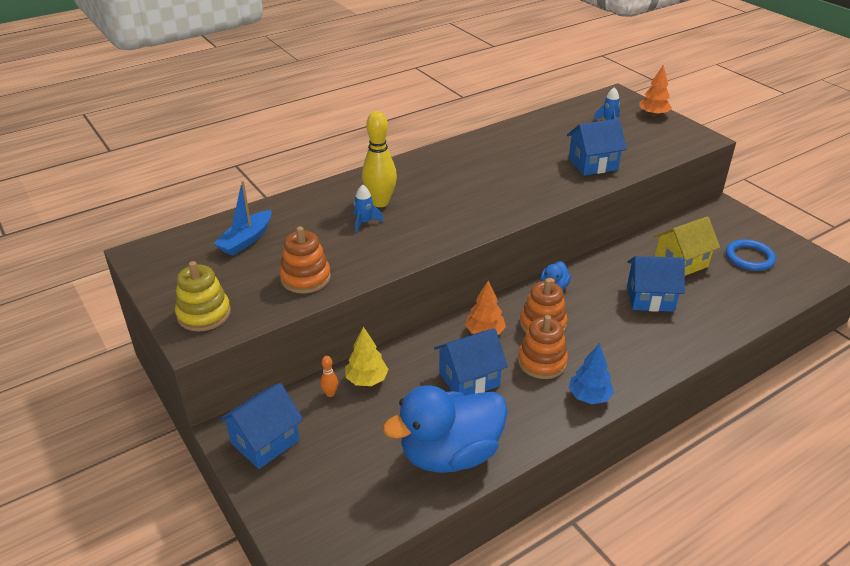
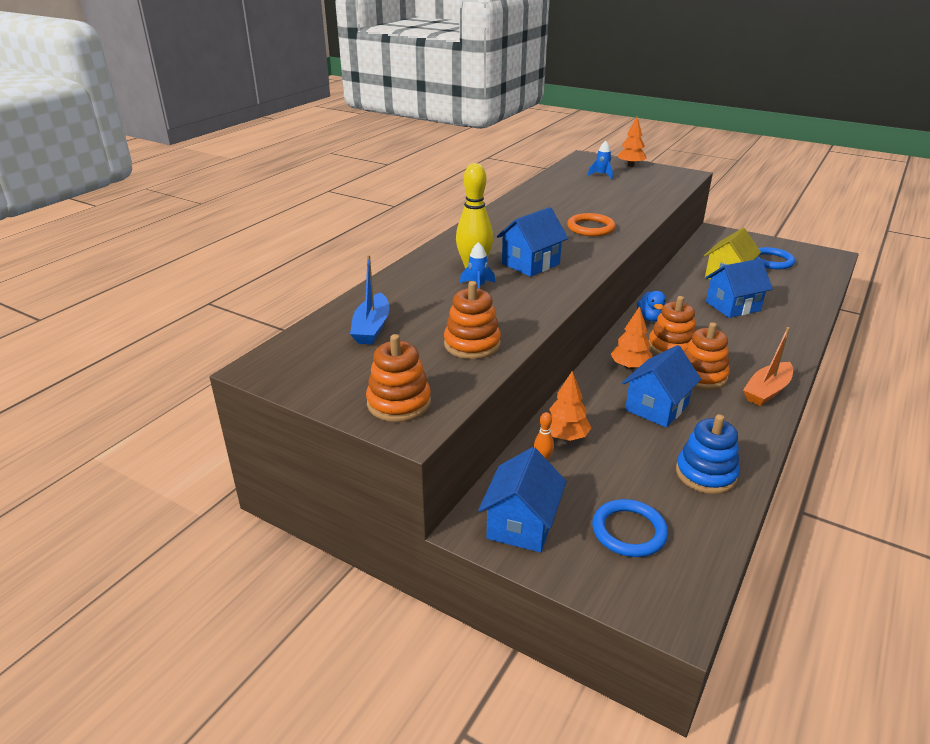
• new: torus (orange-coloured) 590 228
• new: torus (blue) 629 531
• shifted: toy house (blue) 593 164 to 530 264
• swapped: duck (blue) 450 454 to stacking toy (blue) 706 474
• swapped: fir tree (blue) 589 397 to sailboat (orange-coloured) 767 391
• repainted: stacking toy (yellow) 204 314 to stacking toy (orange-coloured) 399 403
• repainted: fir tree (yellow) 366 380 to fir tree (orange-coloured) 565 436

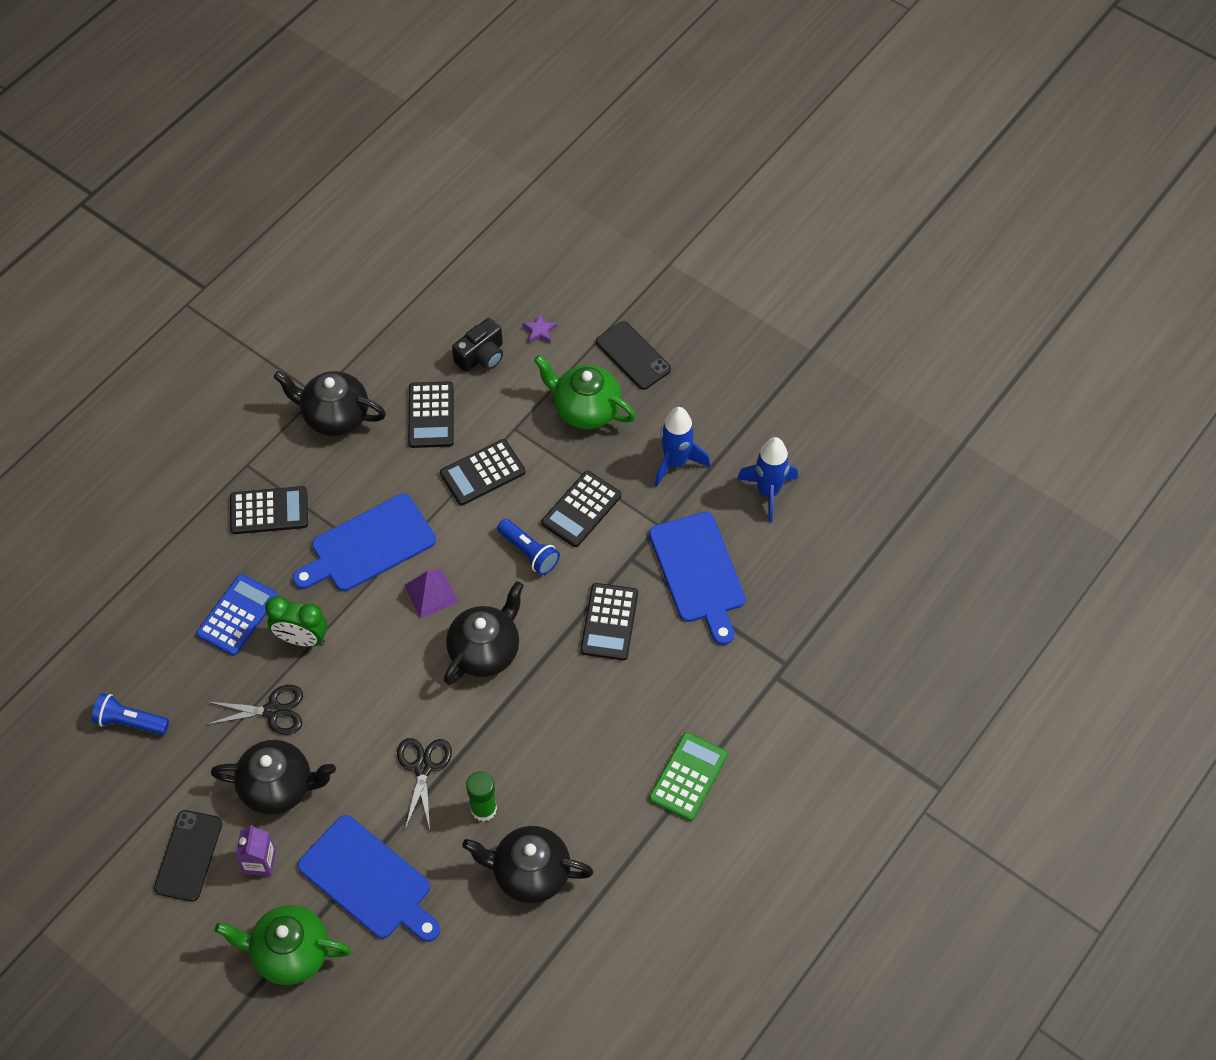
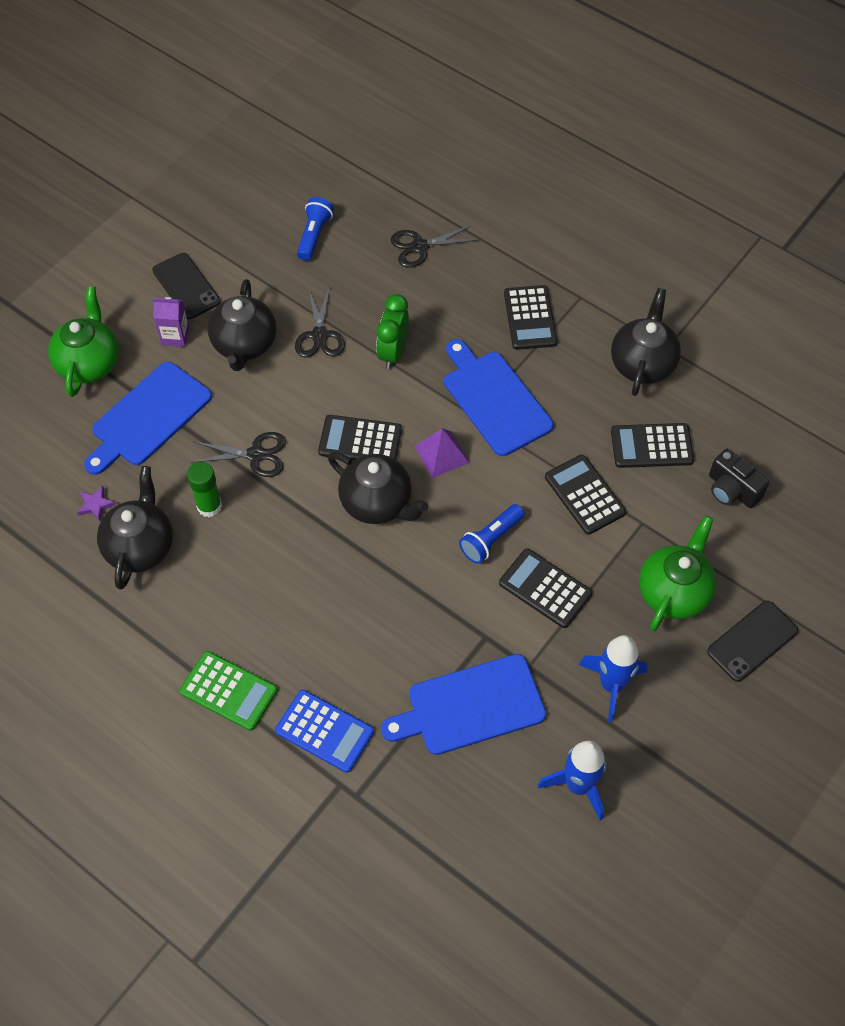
• new: shears (black) 420 247
• shifted: adding machine (blue) 237 615 to 324 731
• shifted: star shape (purple) 540 331 to 95 505
• shifted: adding machine (black) 609 622 to 360 441
• rotated: mobile phone (black) 188 855 = 186 286 45 degrees clockwise

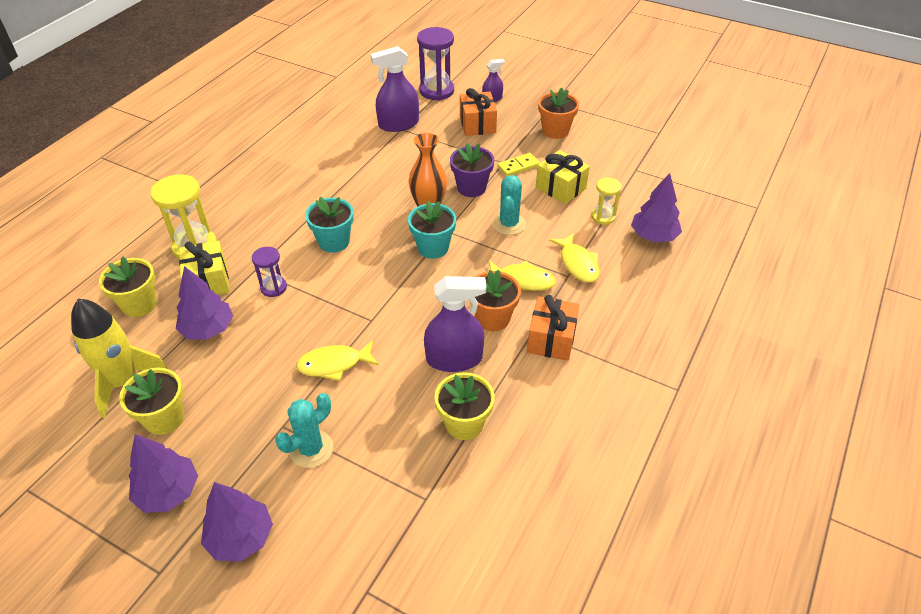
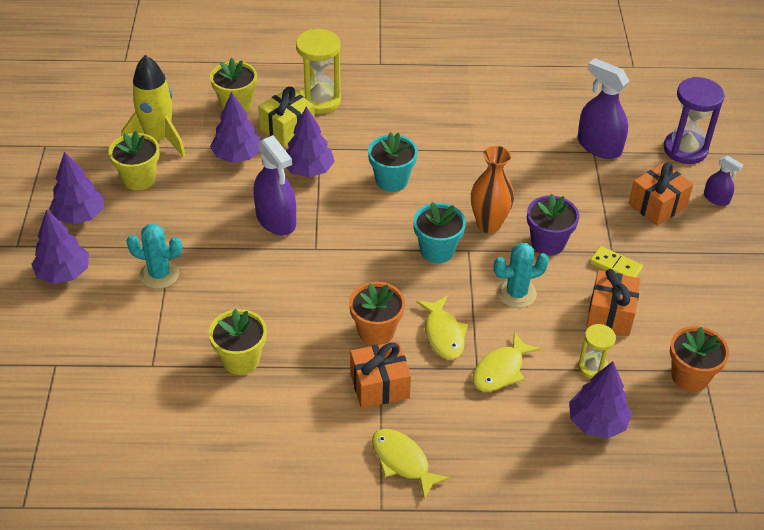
• shifted: fish (yellow) 334 364 to 403 461
• shifted: sprayer (purple) 454 359 to 276 220
• shifted: potted plant (orange-coloured) 555 131 to 690 376
• swapped: sand timer (purple) 273 287 to fir tree (purple) 308 170
• repainted: gift (yellow) 560 188 to gift (orange-coloured) 610 314

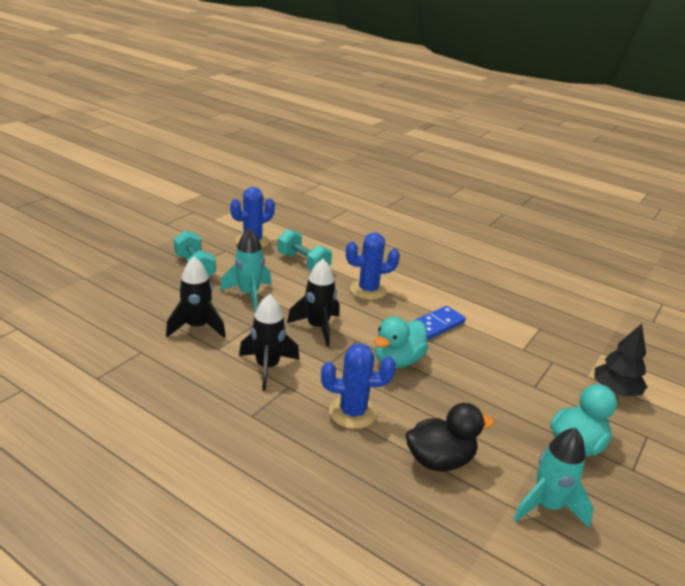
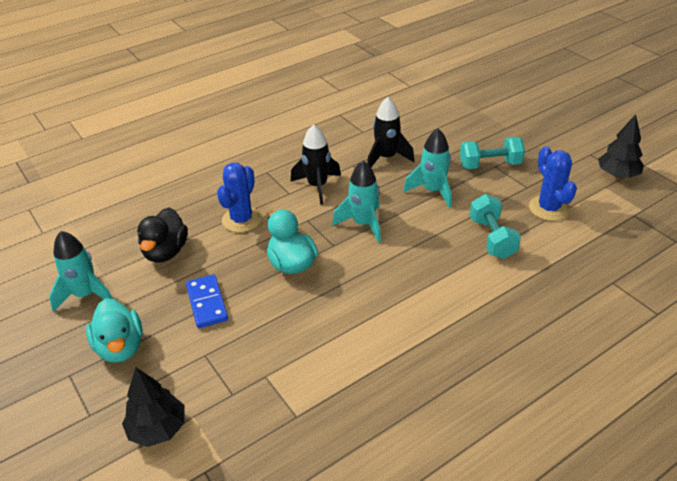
• gone: saguaro cactus (blue) 368 290
• new: fir tree (black) 617 174
• shifted: domino piece (blue) 437 325 to 207 303
• repainted: toy rocket (black) 317 327 to toy rocket (aqua) 363 224
• rotated: free weight (aqua) 303 263 = 492 238 75 degrees counterclockwise

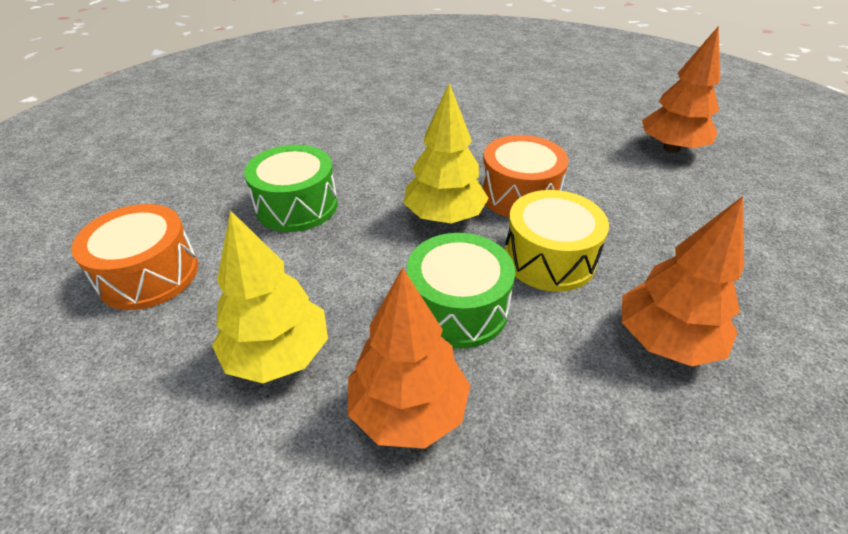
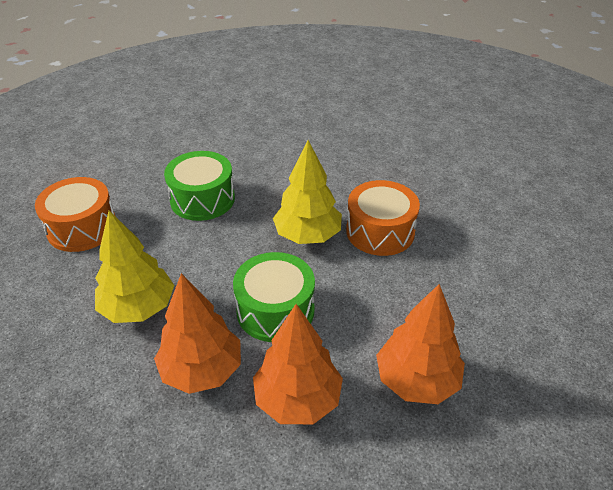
• gone: toy drum (yellow) 549 258
• shifted: fir tree (orange-coloured) 671 148 to 297 399

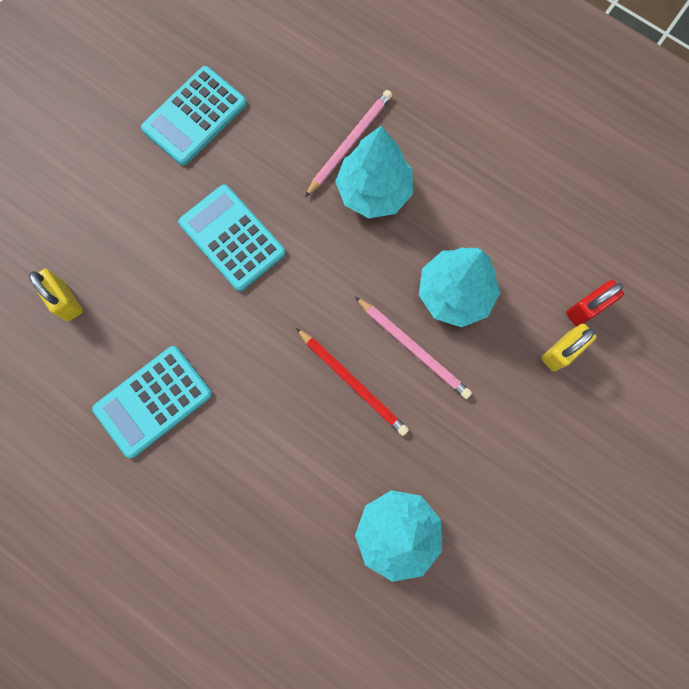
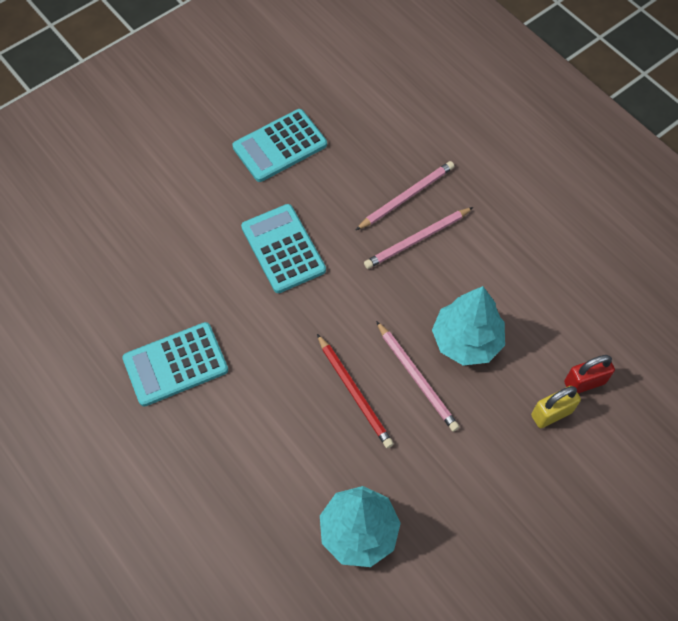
• gone: padlock (yellow) 66 301
• swapped: fir tree (aqua) 374 191 to pencil (rose-pink) 417 240

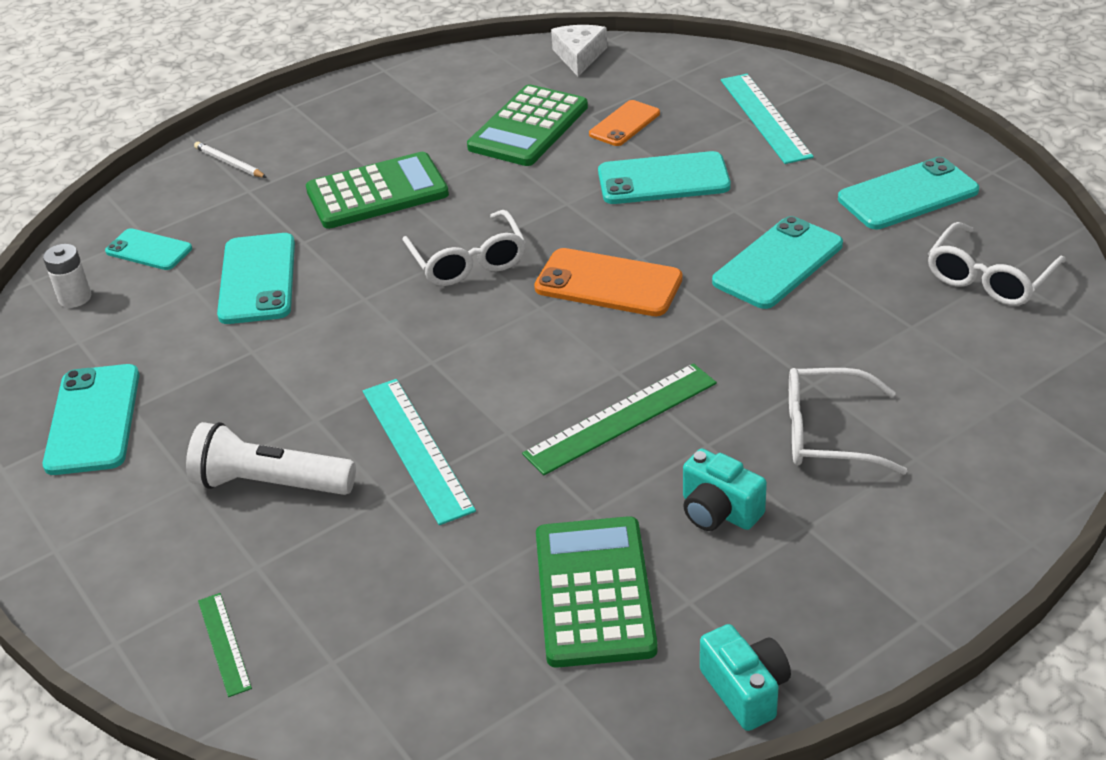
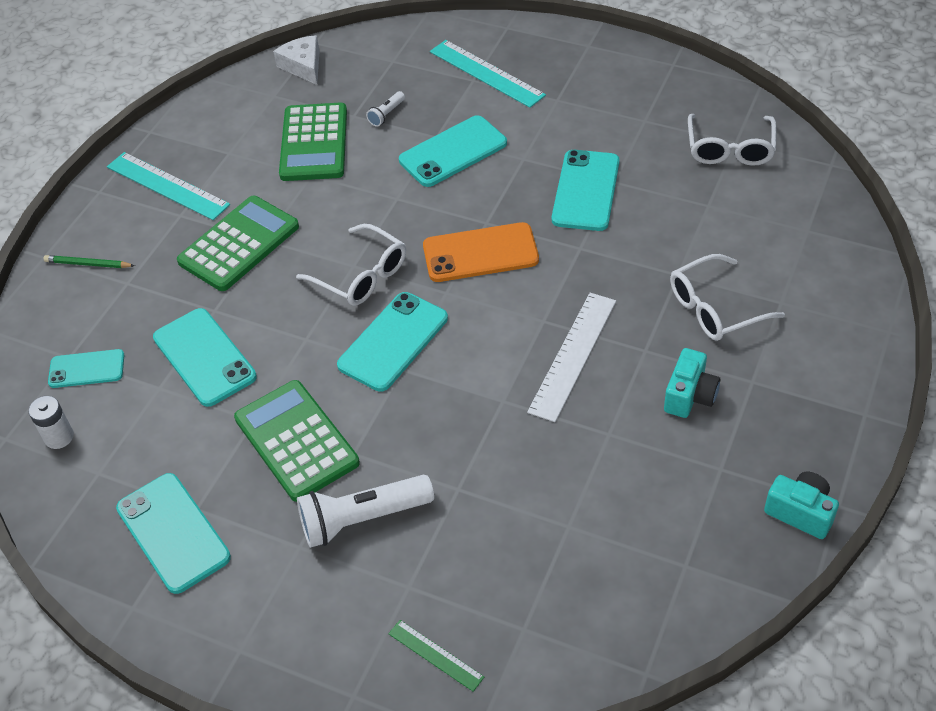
• shifted: straightedge (aqua) 416 449 to 167 186
• shifted: adding machine (emerald) 594 592 to 296 441
• shifted: mobile phone (aqua) 908 195 to 393 342
• swapped: mobile phone (orange-coloured) 624 124 to torch (snow-white) 386 114
• repainted: pencil (snow-white) 229 163 to pencil (emerald) 88 264
• repainted: straightedge (emerald) 621 418 to straightedge (snow-white) 573 355
• rotated: compact camera (aqua) 718 511 = 690 396 75 degrees counterclockwise

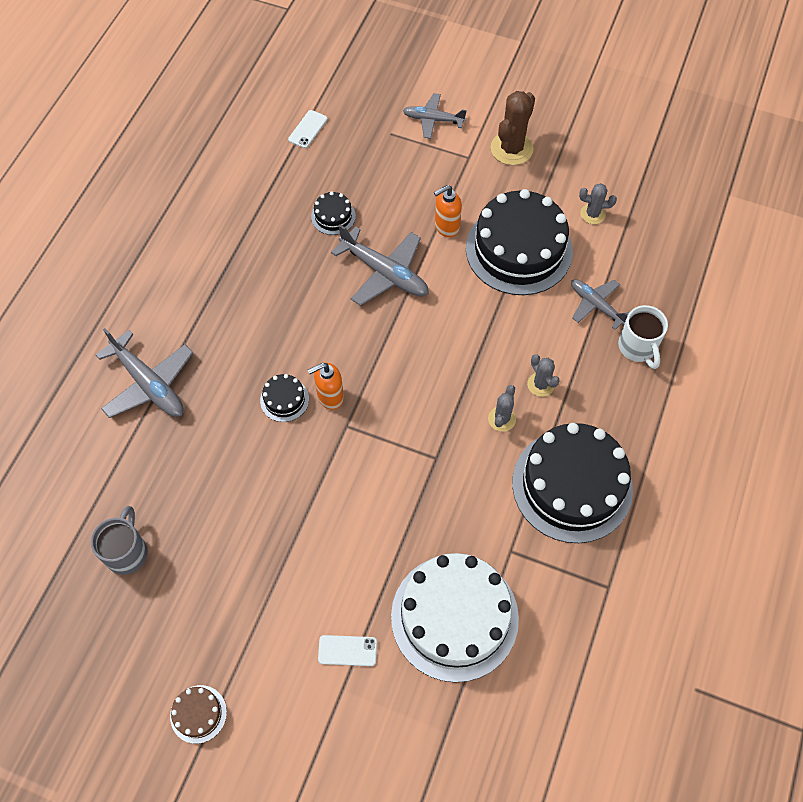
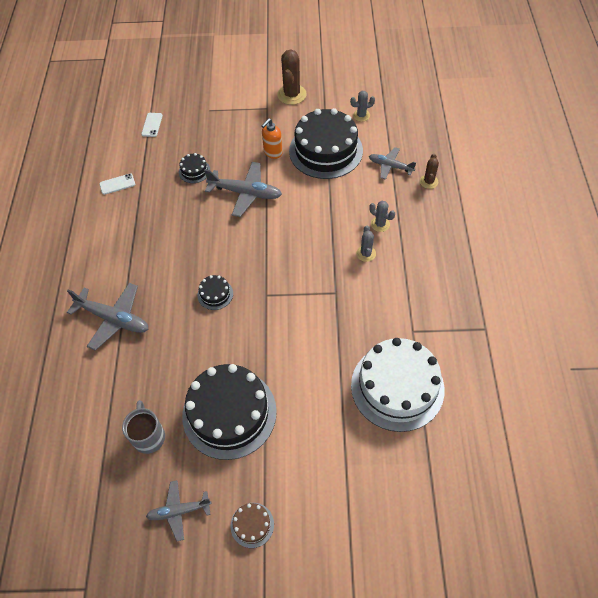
• gone: soap dispenser (orange-coloured) 330 397
• shifted: mobile phone (snow-white) 347 650 to 117 184
• shifted: plane (gray) 433 120 to 179 511
• shifted: layer cake (black) 572 485 to 229 413
• swapped: tea mug (snow-white) 637 347 to saguaro cactus (dark brown) 428 181

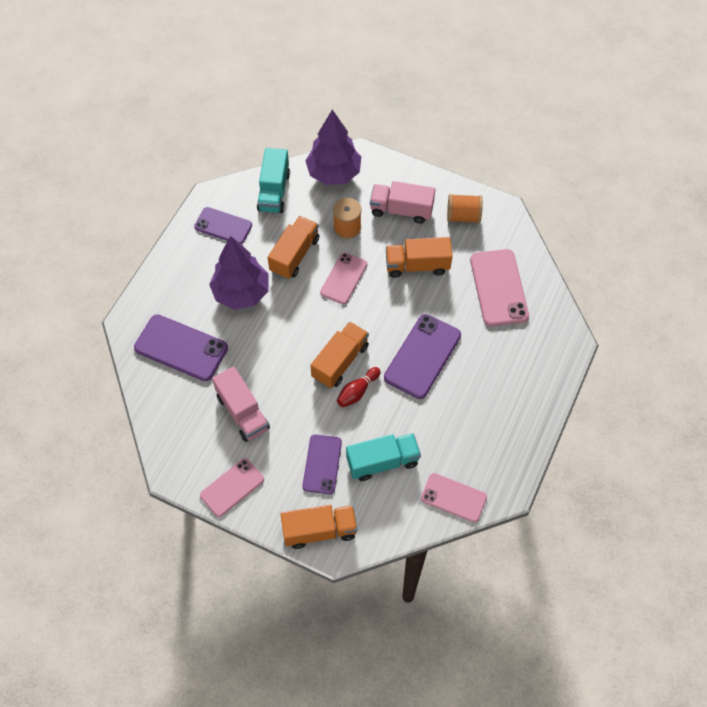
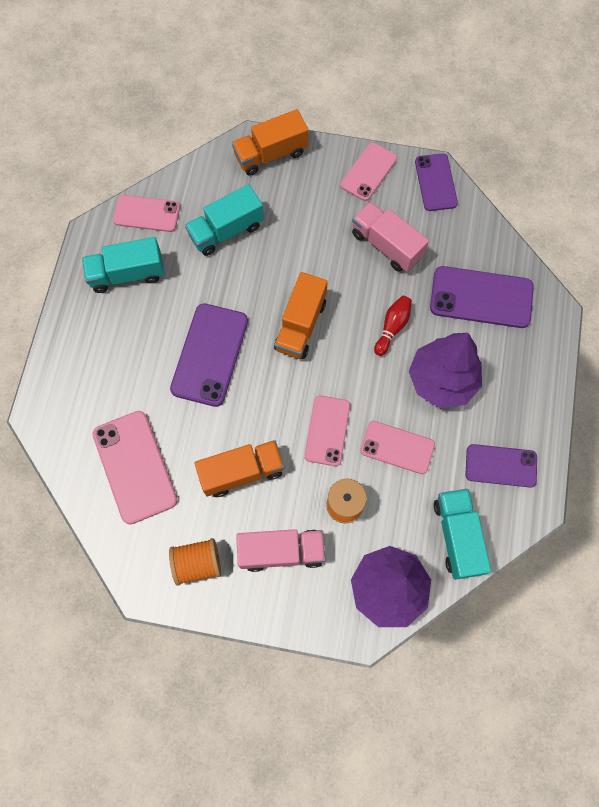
• new: toy truck (aqua) 127 274
• shifted: mobile phone (purple) 322 464 to 436 182
• shifted: tenpin (scarlet) 357 391 to 392 327
• swapped: toy truck (orange-coloured) 294 255 to mobile phone (rose-pink) 397 447

